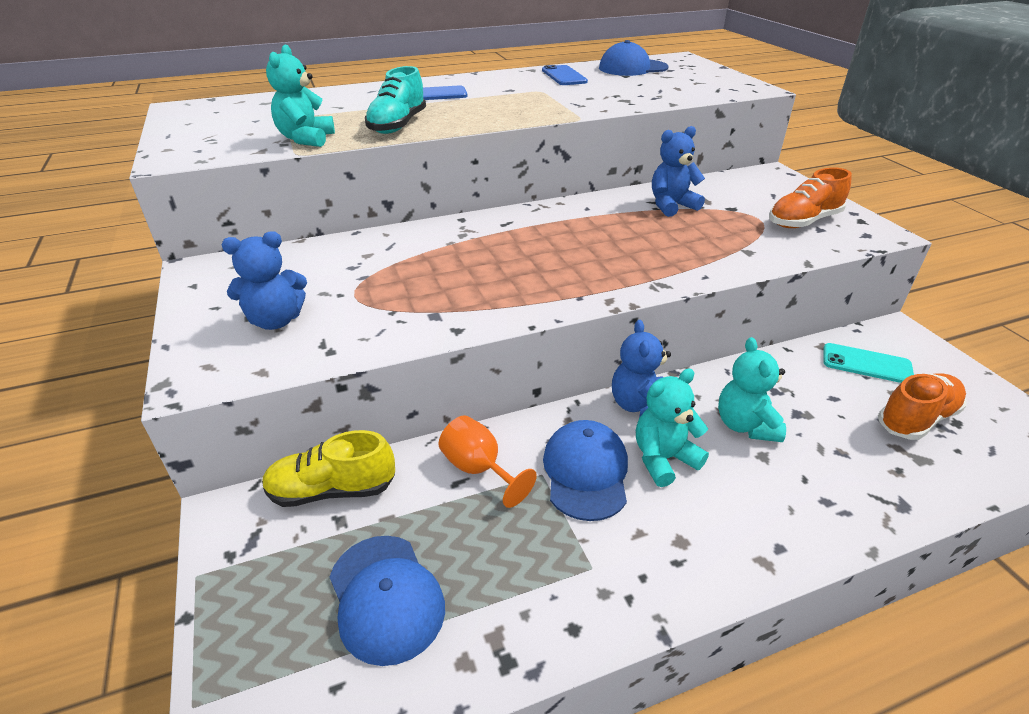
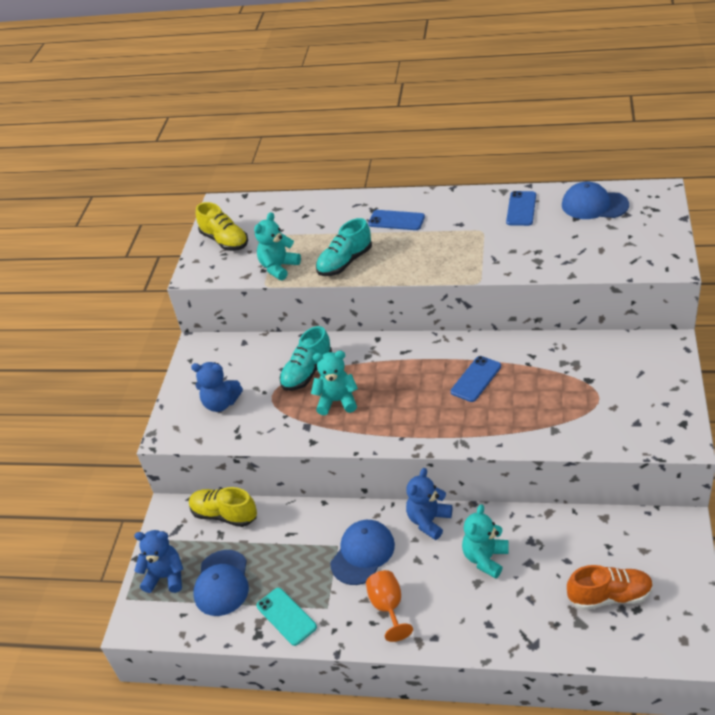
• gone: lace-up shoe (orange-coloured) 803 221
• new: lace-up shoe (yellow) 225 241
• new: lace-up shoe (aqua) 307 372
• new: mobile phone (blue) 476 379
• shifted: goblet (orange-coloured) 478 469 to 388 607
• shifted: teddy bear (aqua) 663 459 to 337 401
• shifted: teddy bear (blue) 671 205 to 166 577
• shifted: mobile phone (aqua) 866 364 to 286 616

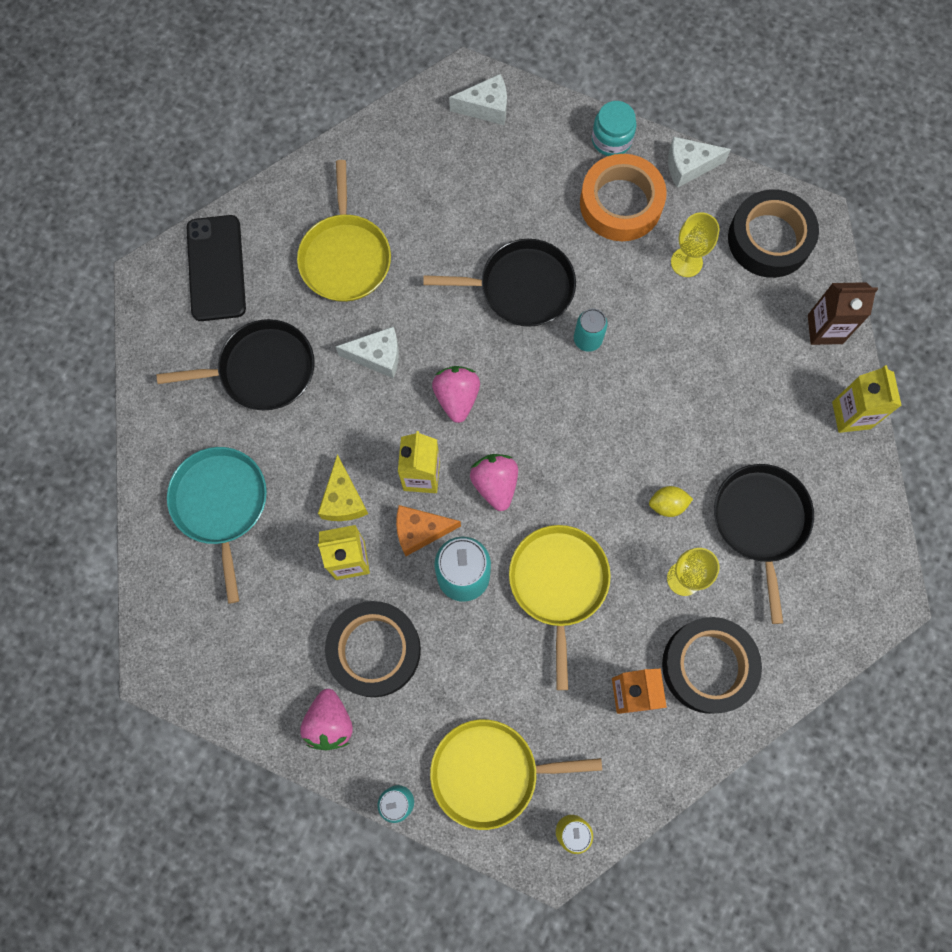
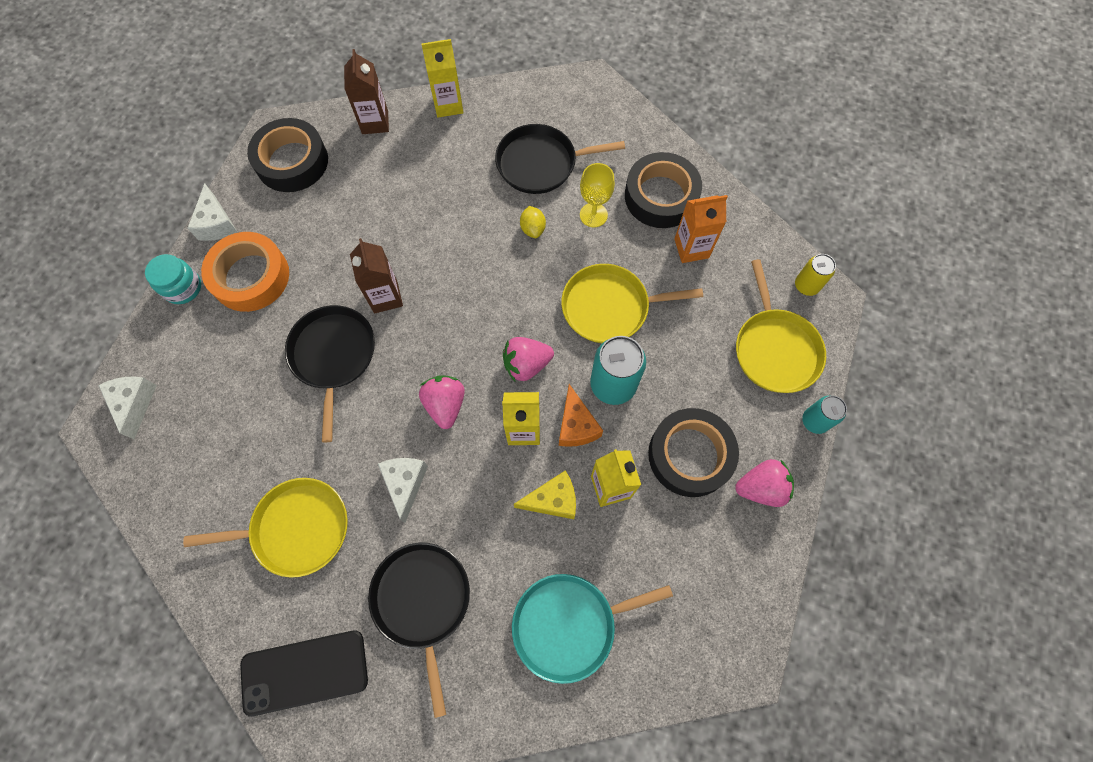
• gone: goblet (yellow) 686 262
• swapped: tin (aqua) 587 339 to milk carton (dark brown) 385 297
• rotated: strawberry (rose-pink) 457 397 = 445 405 90 degrees clockwise

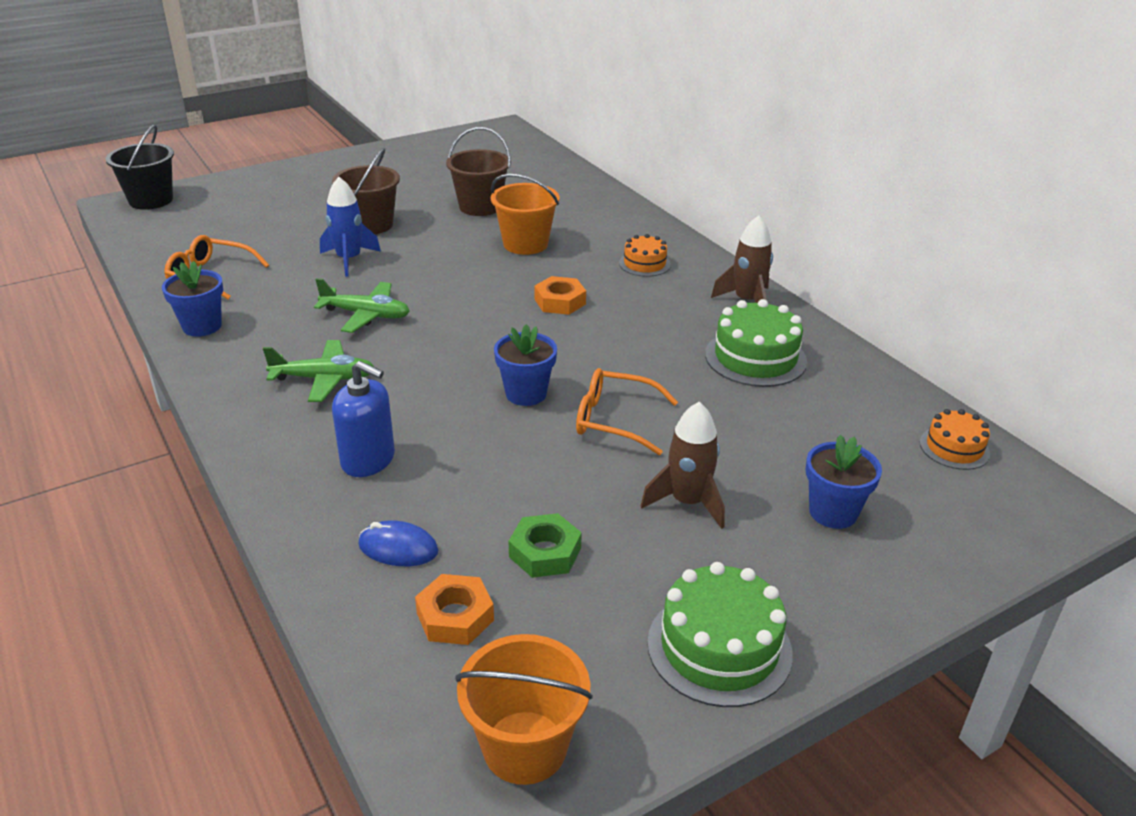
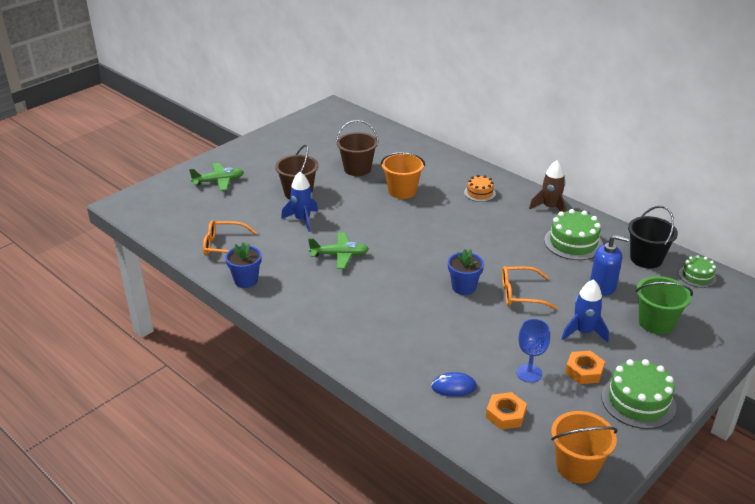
• shifted: bucket (black) 151 200 to 646 259
• shifted: plane (emerald) 323 379 to 218 181
• shifted: soap dispenser (blue) 368 460 to 602 286
• shifted: hexagon nut (orange-coloured) 560 302 to 584 371
• swapped: hexagon nut (emerald) 545 552 to goblet (blue) 529 373
• swapped: potted plant (blue) 833 512 to bucket (emerald) 656 323
• repainted: toy rocket (dark brown) 687 502 to toy rocket (blue) 583 332
• repainted: layer cake (orange-coloured) 954 448 to layer cake (emerald) 697 276

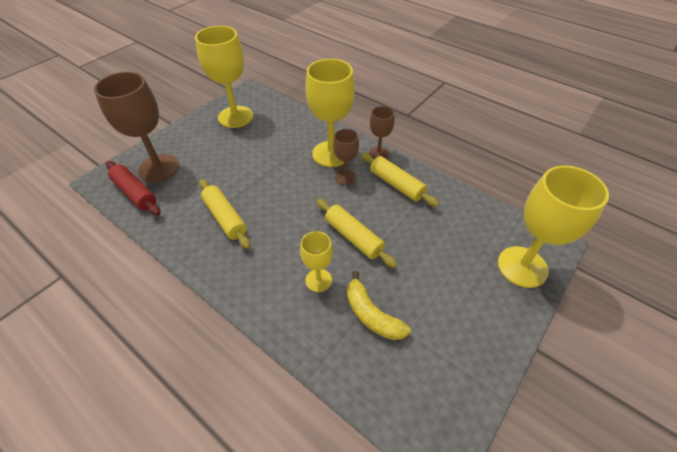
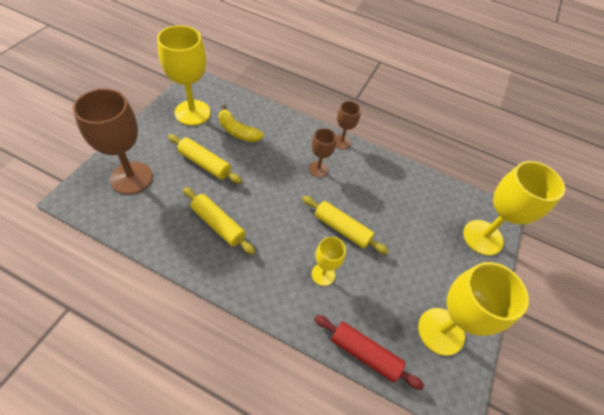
• shifted: pastry roller (scarlet) 135 193 to 364 353
• shifted: goblet (yellow) 331 154 to 441 331
• shifted: banana fruit (yellow) 371 315 to 237 131
• shifted: pastry roller (yellow) 396 184 to 204 163

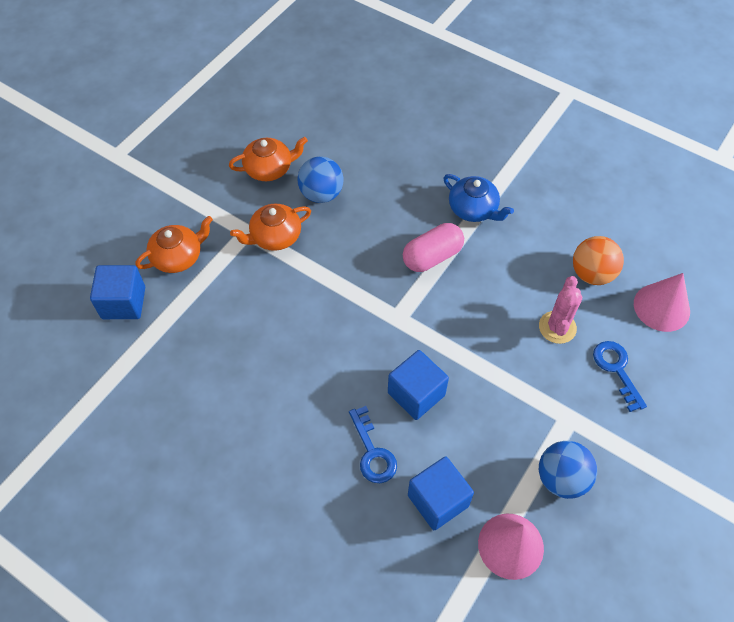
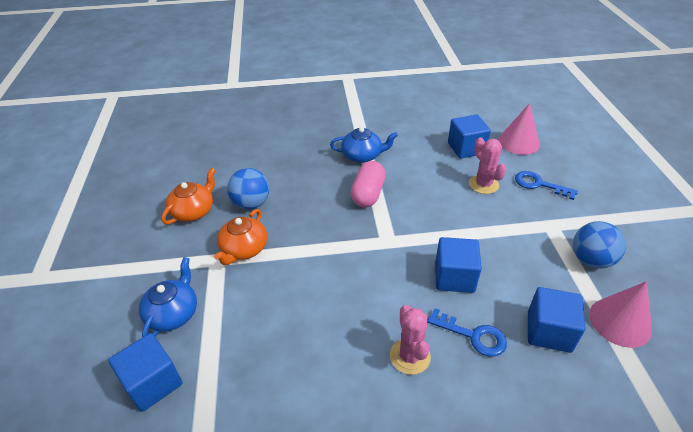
• new: saguaro cactus (rose-pink) 410 356
• swapped: play ball (orange-coloured) 592 274 to cube (blue) 466 148
• repainted: tea pot (orange-coloured) 178 257 to tea pot (blue) 173 313

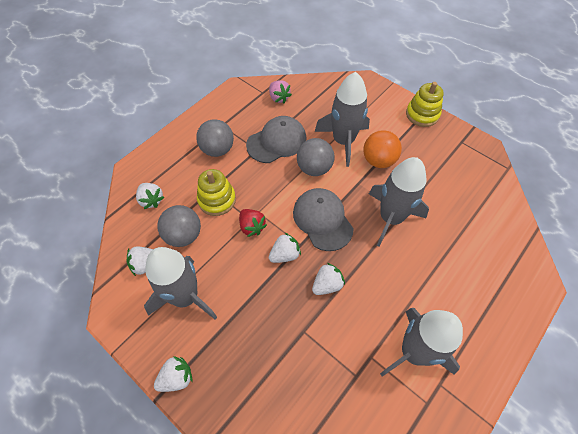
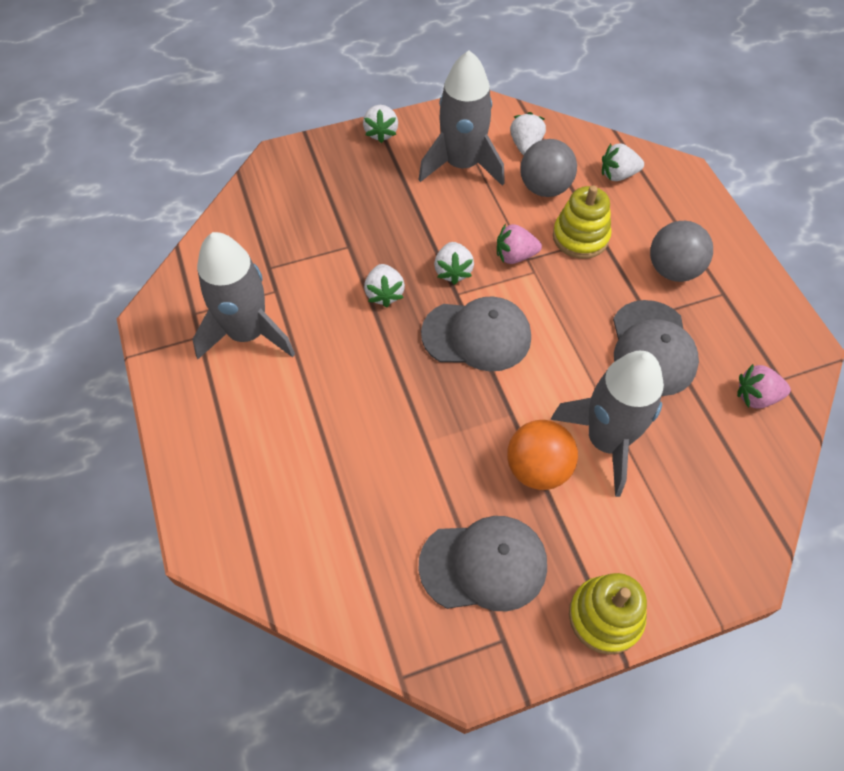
• gone: play ball (gray) 314 168
• gone: toy rocket (gray) 390 218
• new: cap (gray) 483 565
• repainted: strawberry (scarlet) 252 227 to strawberry (rose-pink) 515 256

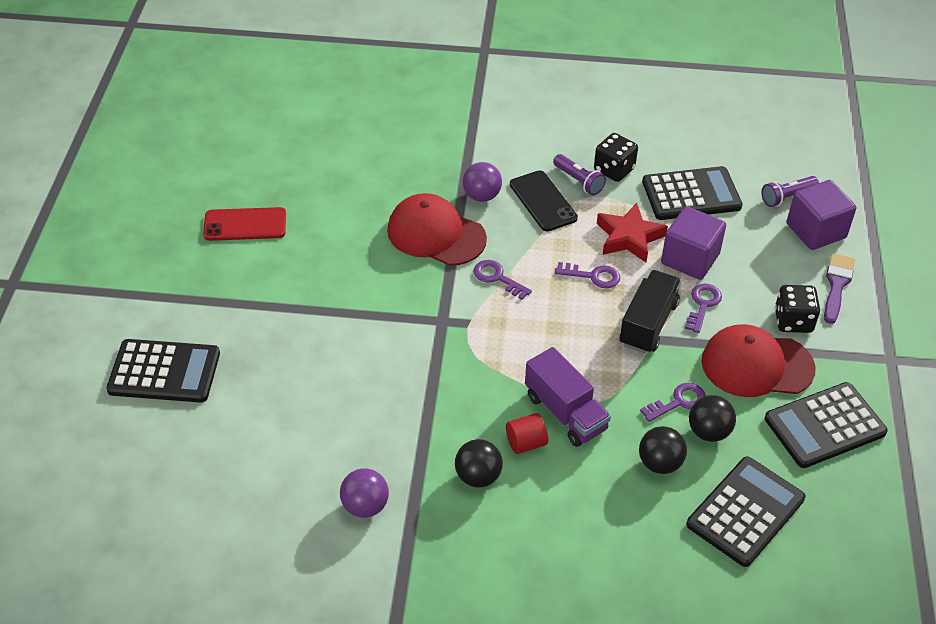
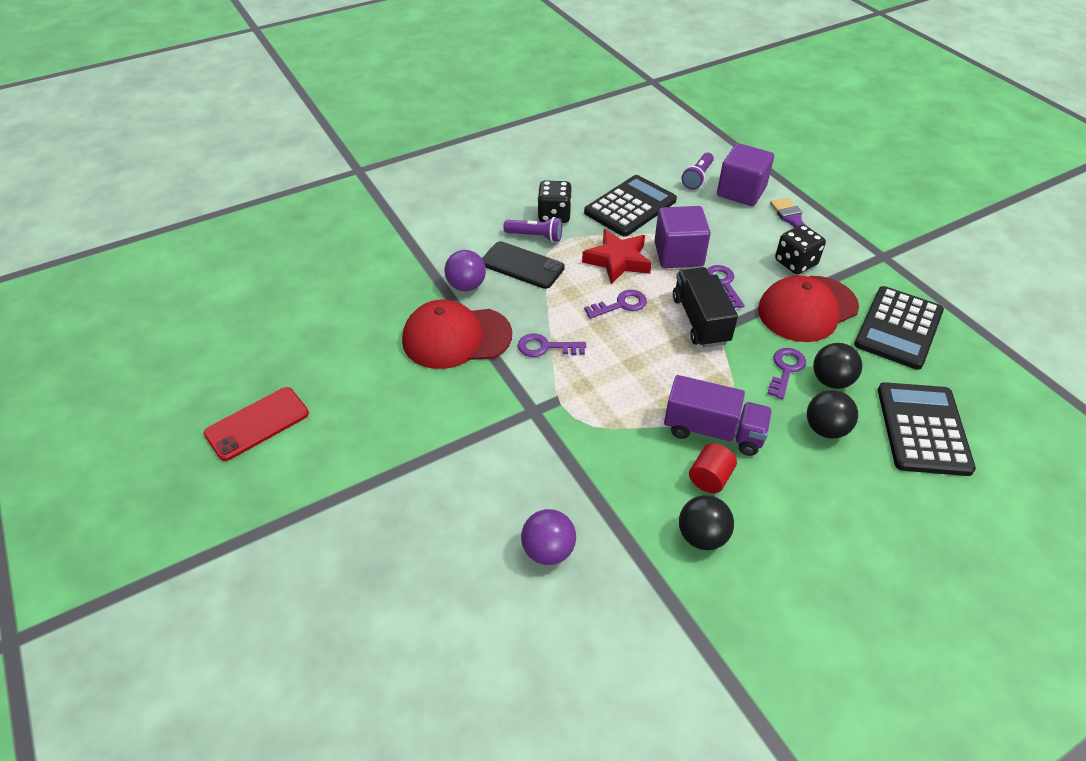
• gone: adding machine (black) 164 372
• shifted: play ball (purple) 365 506 to 548 550

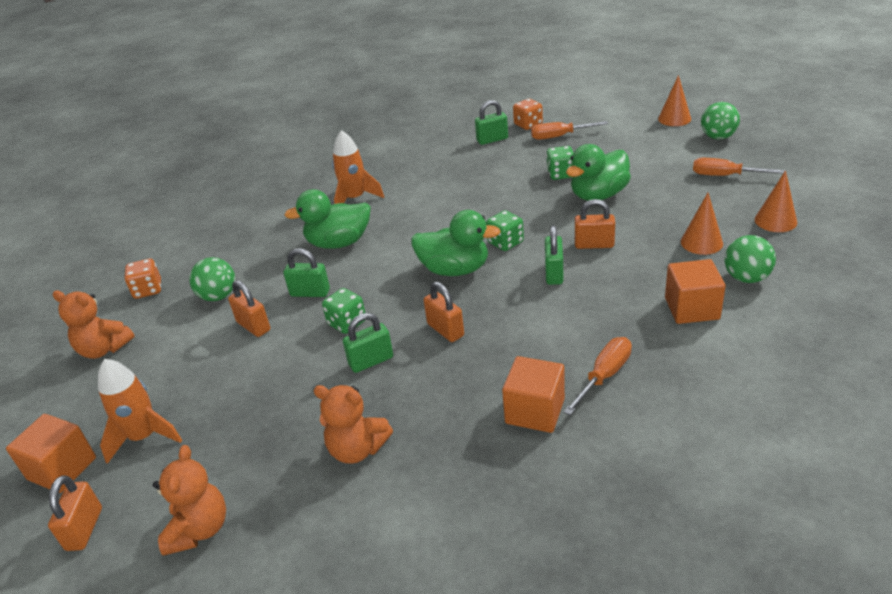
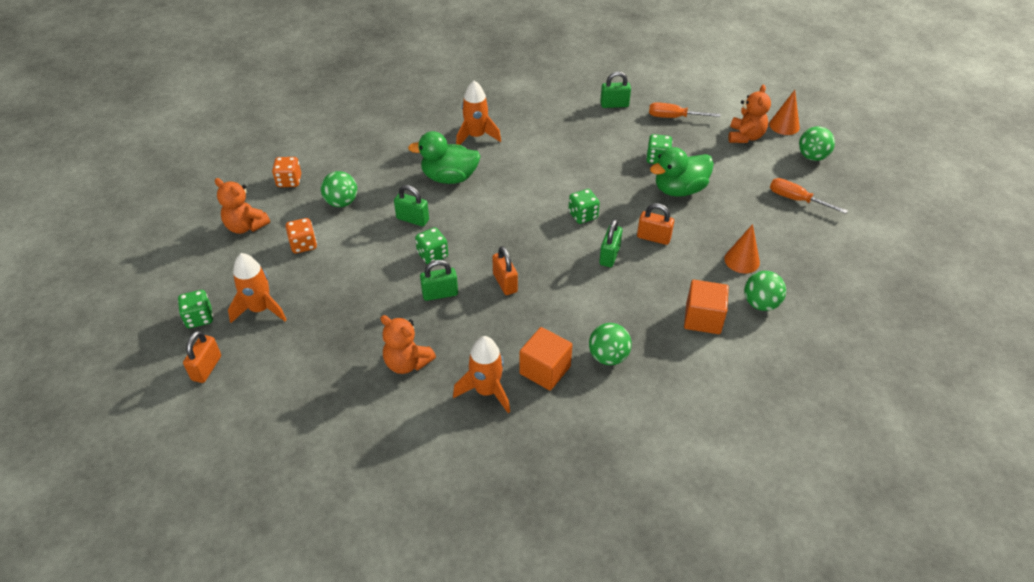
• gone: padlock (orange-coloured) 253 326
• gone: duck (emerald) 455 269
• gone: cone shape (orange-coloured) 775 221
• new: toy rocket (orange-coloured) 486 391
• shifted: teddy bear (orange-coloured) 199 529 to 745 136
• shifted: game die (orange-coloured) 528 125 to 303 245
• swapped: cube (orange-coloured) 62 469 to game die (emerald) 199 318
• swapped: hand screwdriver (orange-coloured) 604 376 to play ball (emerald) 608 356

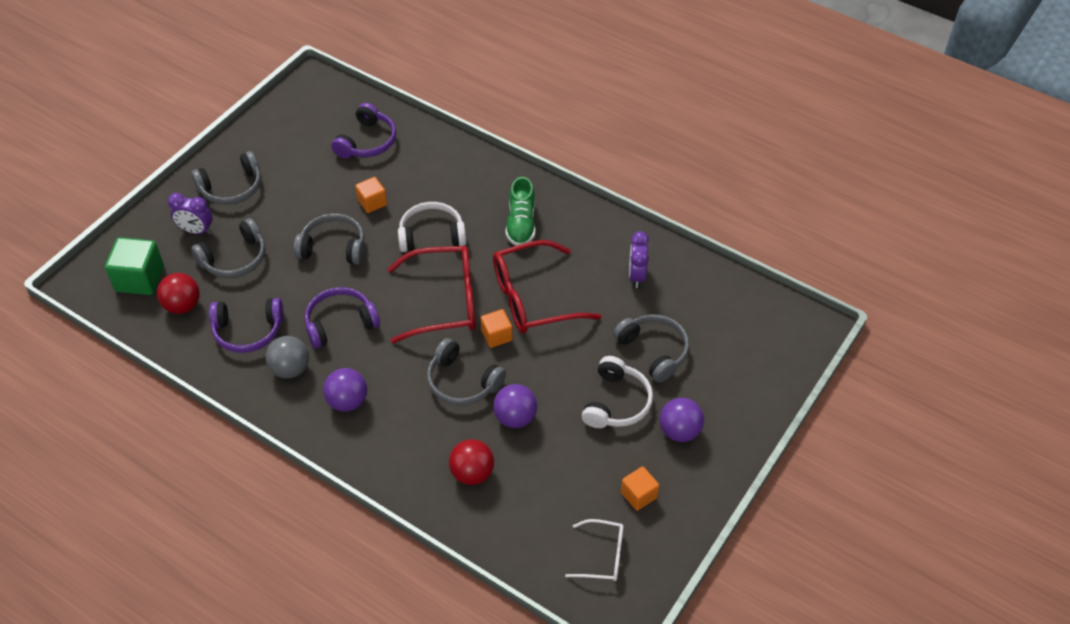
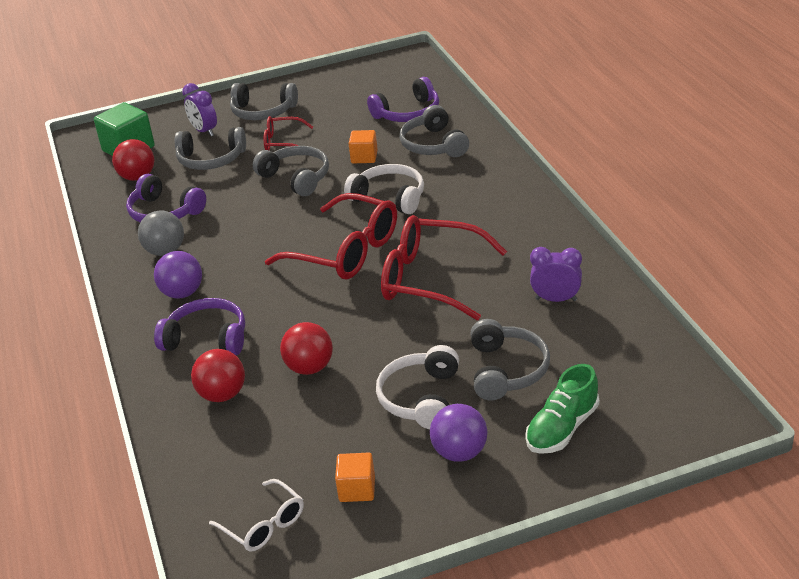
• gone: cube (orange-coloured) 496 336
• new: spectacles (scarlet) 282 142
• shifted: headset (purple) 340 323 to 207 338
• shifted: headset (gray) 462 382 to 433 145
• shifted: lace-up shoe (emerald) 521 224 to 562 428
• repainted: play ball (purple) 515 418 to play ball (scarlet) 309 368
• rotated: headset (snow-white) 616 402 = 421 398 135 degrees clockwise
• rotated: clock (purple) 636 276 = 556 299 60 degrees clockwise

